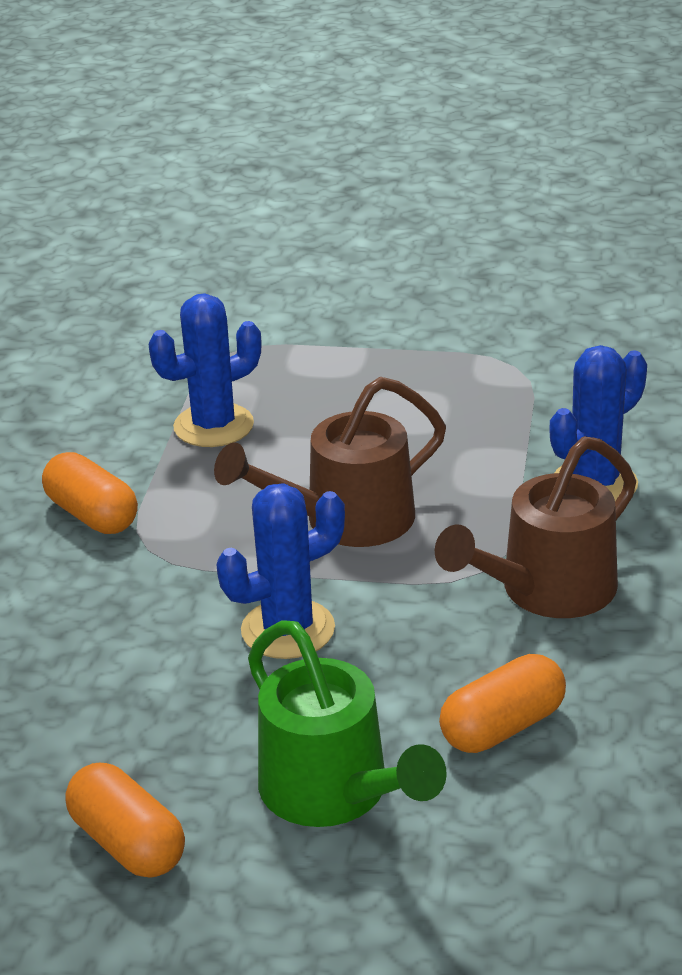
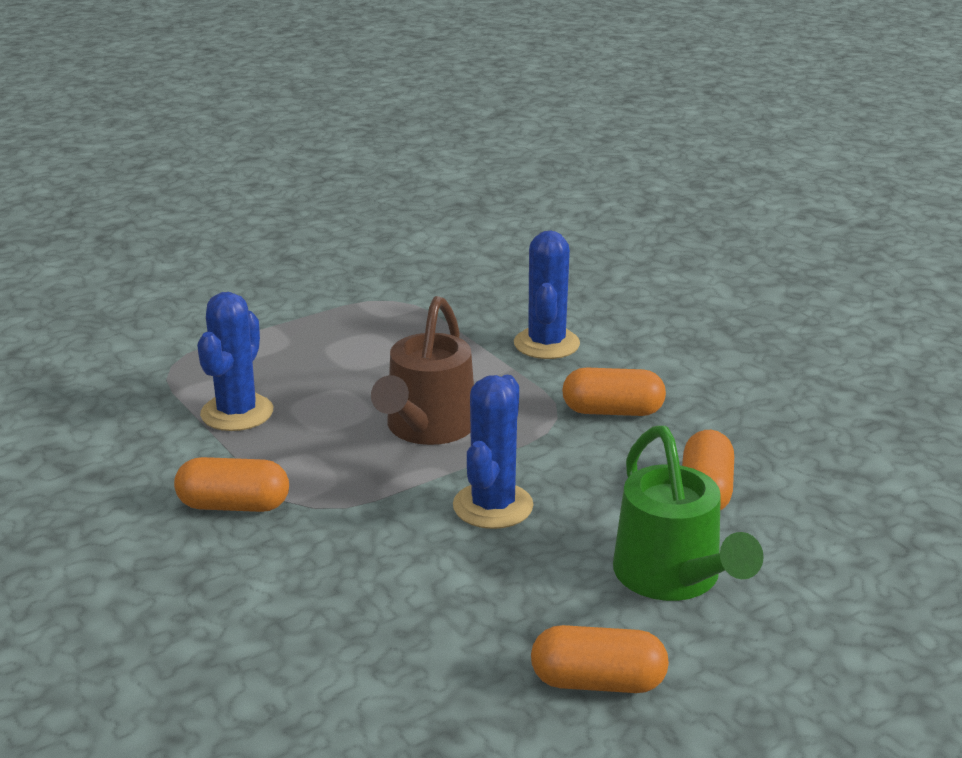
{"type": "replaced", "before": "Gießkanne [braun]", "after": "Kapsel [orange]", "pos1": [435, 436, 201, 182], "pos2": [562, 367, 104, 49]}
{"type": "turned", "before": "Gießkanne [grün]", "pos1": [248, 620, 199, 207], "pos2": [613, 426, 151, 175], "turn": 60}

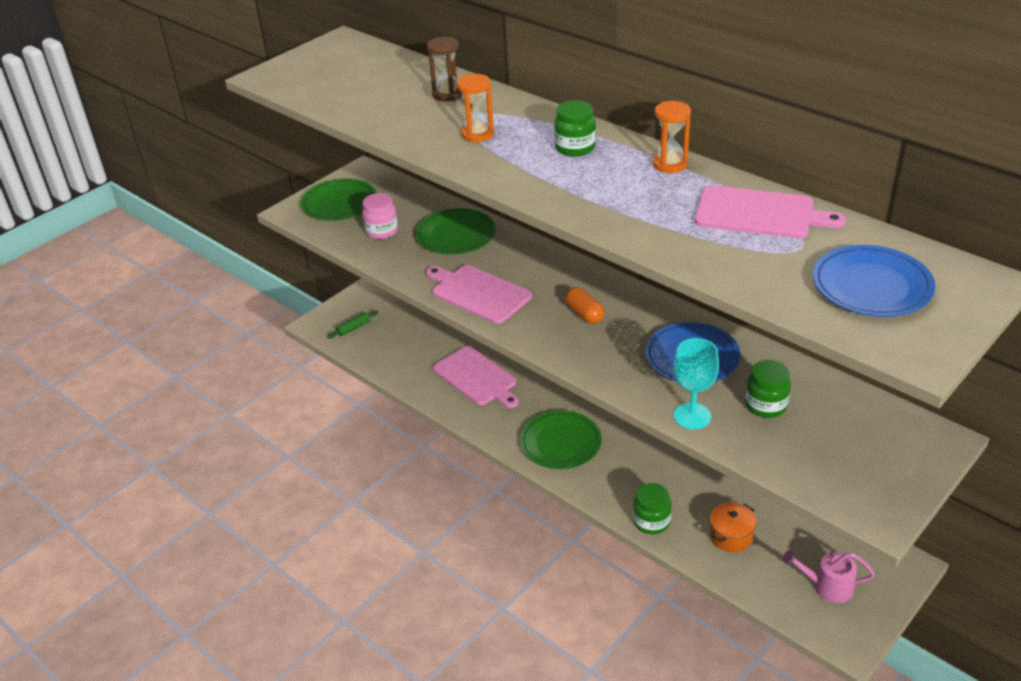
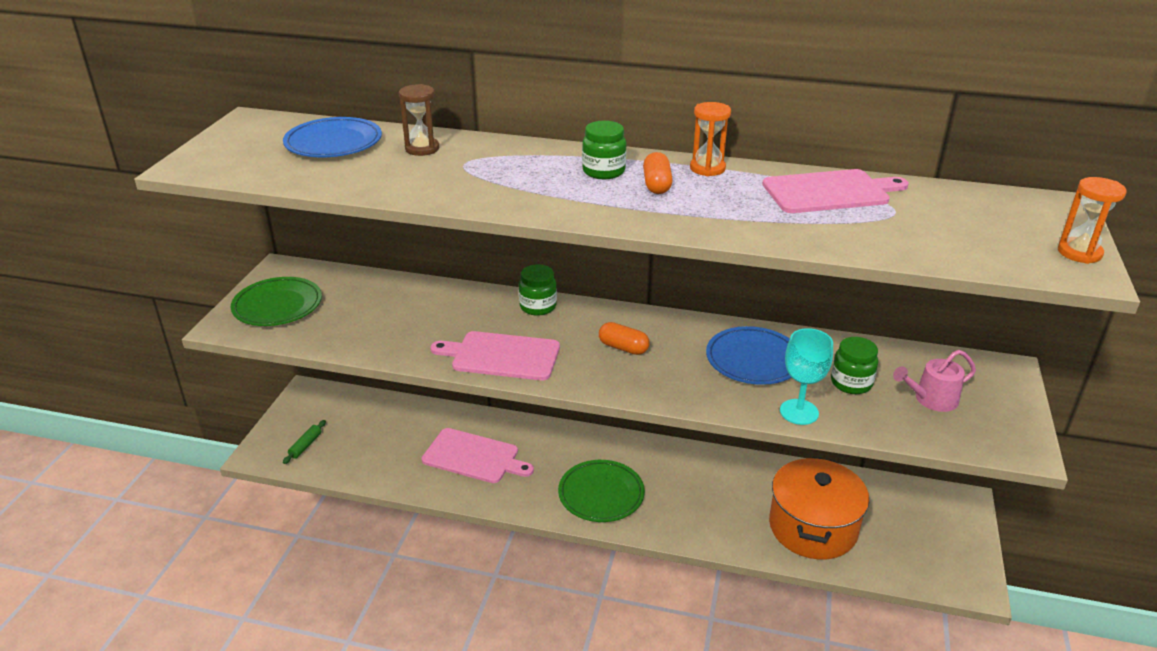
{"type": "removed", "before": "Einmachglas [rosa]", "pos1": [362, 193, 36, 46]}
{"type": "removed", "before": "Teller [grün]", "pos1": [416, 208, 80, 47]}
{"type": "added", "after": "Kapsel [orange]", "pos2": [643, 152, 30, 42]}
{"type": "moved", "before": "Sanduhr [orange]", "pos1": [457, 74, 37, 68], "pos2": [1058, 177, 68, 87]}
{"type": "moved", "before": "Einmachglas [grün]", "pos1": [633, 483, 39, 51], "pos2": [519, 264, 38, 52]}
{"type": "moved", "before": "Gießkanne [rosa]", "pos1": [783, 550, 92, 53], "pos2": [893, 350, 83, 62]}
{"type": "moved", "before": "Teller [blau]", "pos1": [813, 245, 122, 72], "pos2": [283, 117, 99, 40]}
{"type": "resized", "before": "Kochtopf [orange]", "pos1": [710, 502, 47, 50], "pos2": [769, 457, 100, 103], "scale": 2.04}

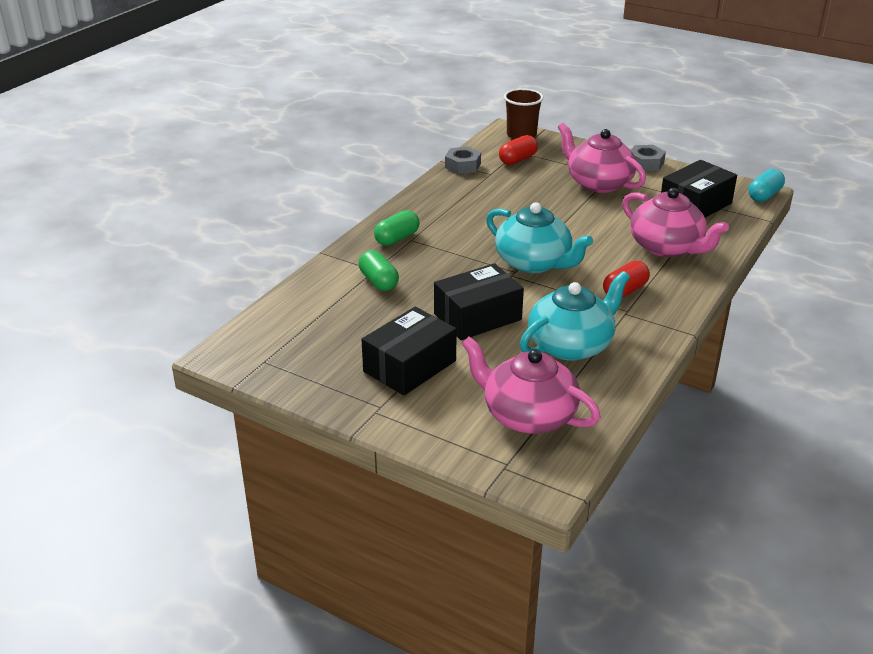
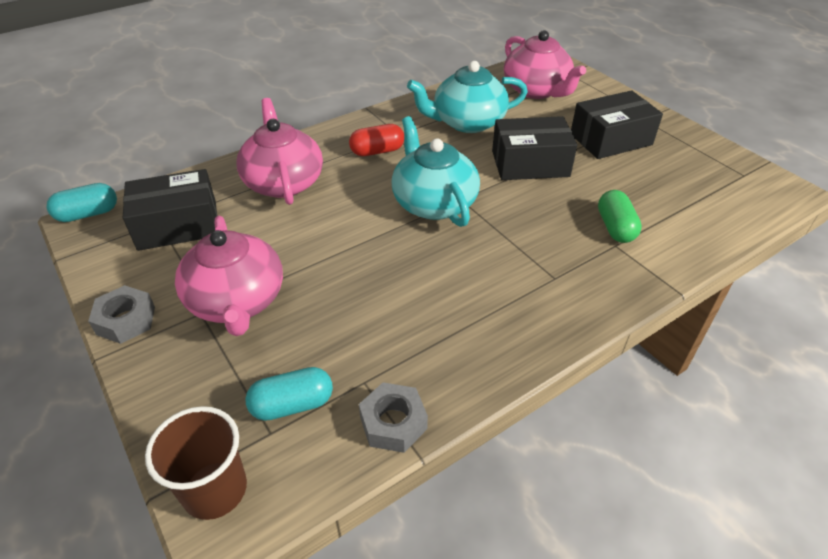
{"type": "removed", "before": "Kapsel [grün]", "pos1": [374, 210, 45, 36]}
{"type": "recoloured", "before": "Kapsel [rot]", "after": "Kapsel [türkis]", "pos1": [499, 135, 39, 30], "pos2": [245, 367, 88, 54]}

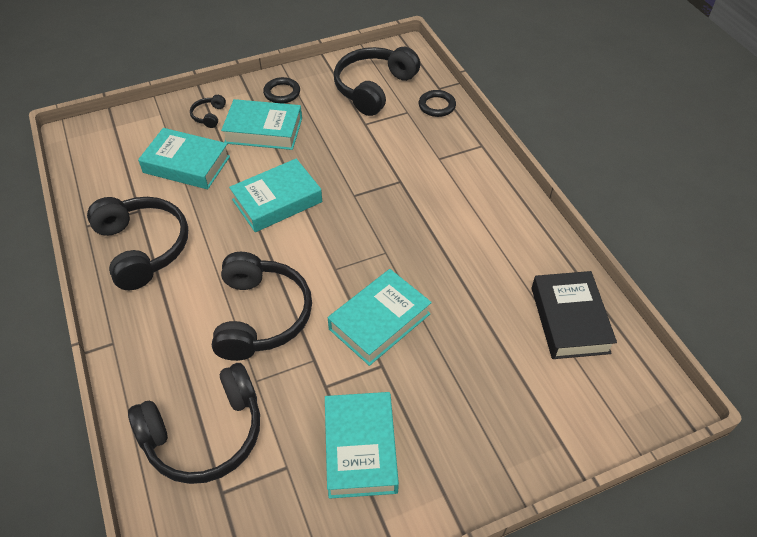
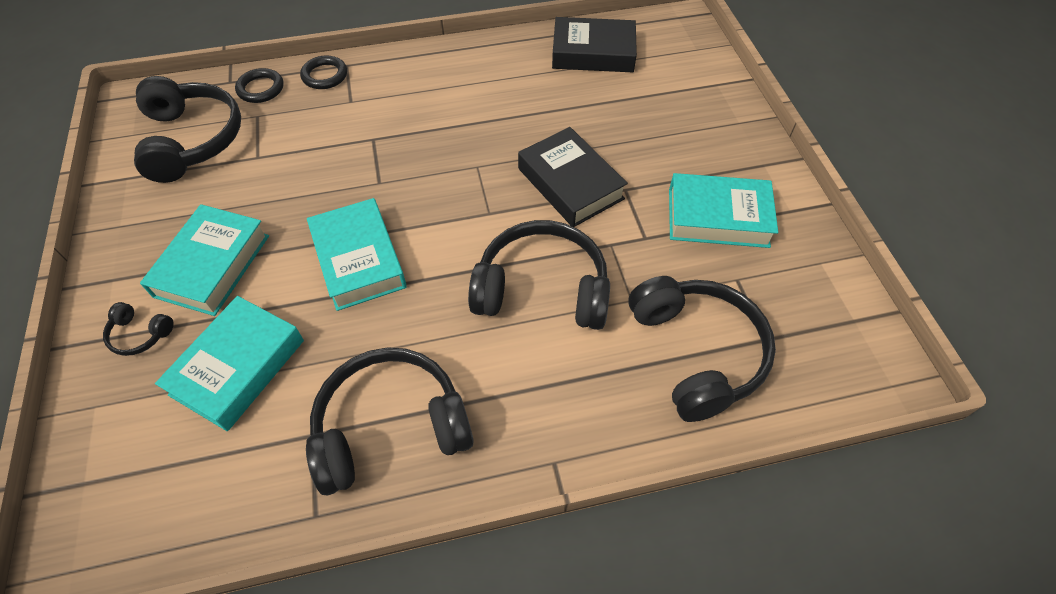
{"type": "moved", "before": "Ring [schwarz]", "pos1": [263, 77, 37, 26], "pos2": [300, 55, 47, 34]}
{"type": "recoloured", "before": "Buch [türkis]", "after": "Buch [schwarz]", "pos1": [328, 269, 104, 97], "pos2": [518, 127, 110, 100]}
{"type": "turned", "before": "Kopfhörer [schwarz]", "pos1": [334, 47, 86, 69], "pos2": [134, 76, 107, 107], "turn": -150}

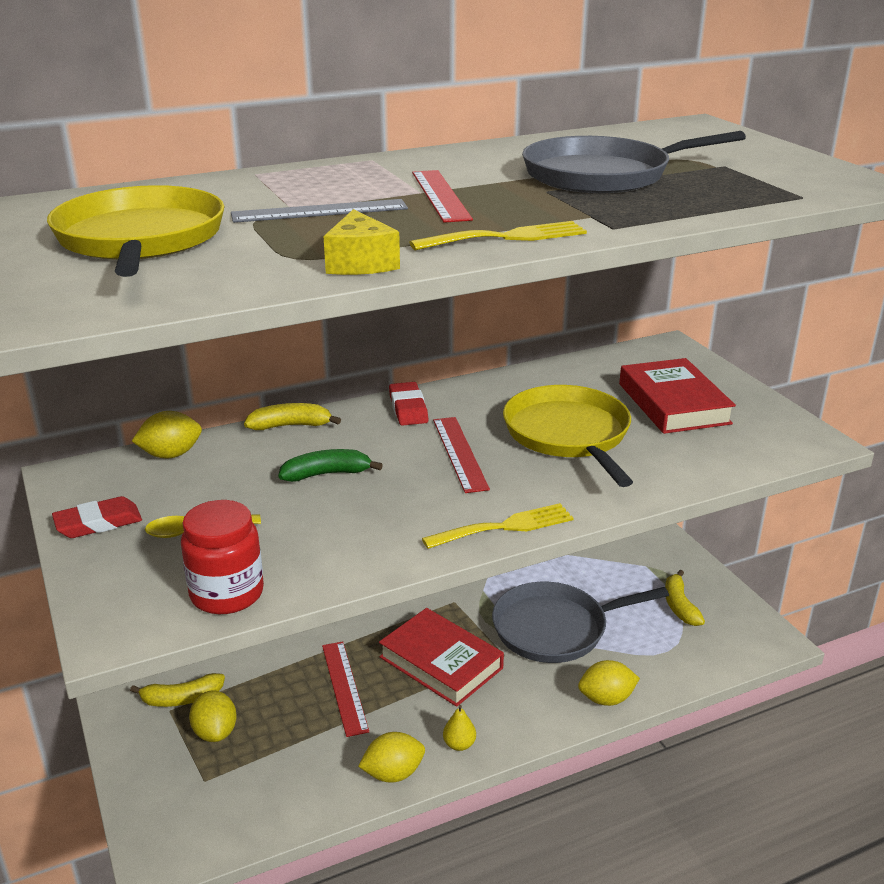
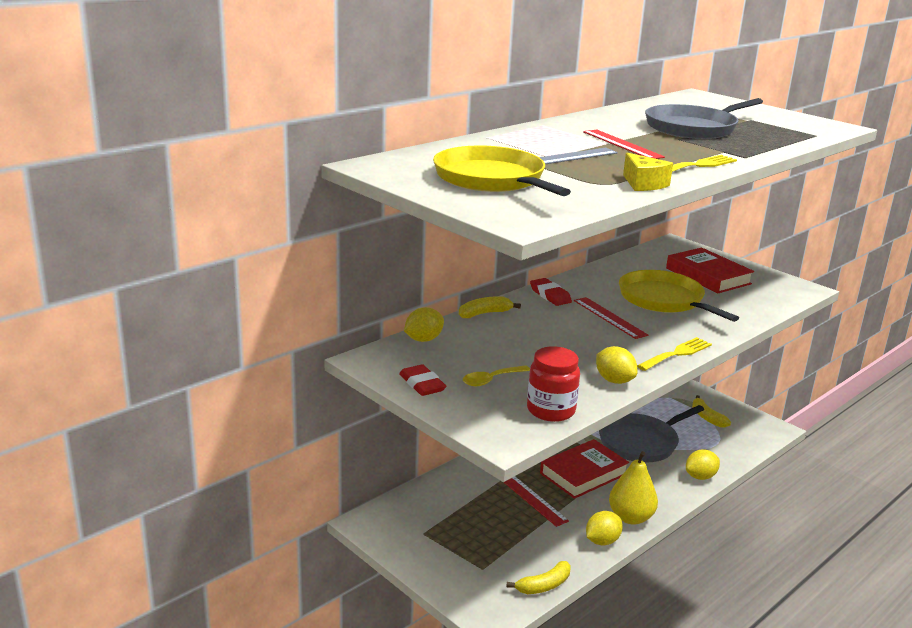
{"type": "removed", "before": "Banane [grün]", "pos1": [278, 449, 105, 33]}
{"type": "moved", "before": "Banane [gelb]", "pos1": [130, 673, 95, 34], "pos2": [507, 561, 64, 33]}
{"type": "moved", "before": "Zitrone [gelb]", "pos1": [189, 690, 48, 52], "pos2": [596, 346, 41, 38]}
{"type": "turned", "before": "Radiergummi [rot]", "pos1": [52, 496, 90, 42], "pos2": [399, 364, 47, 32], "turn": -75}
{"type": "turned", "before": "Buch [rot]", "pos1": [379, 608, 125, 99], "pos2": [540, 439, 89, 60], "turn": -60}
{"type": "resized", "before": "Birne [gelb]", "pos1": [443, 705, 33, 46], "pos2": [609, 451, 49, 74], "scale": 2.09}

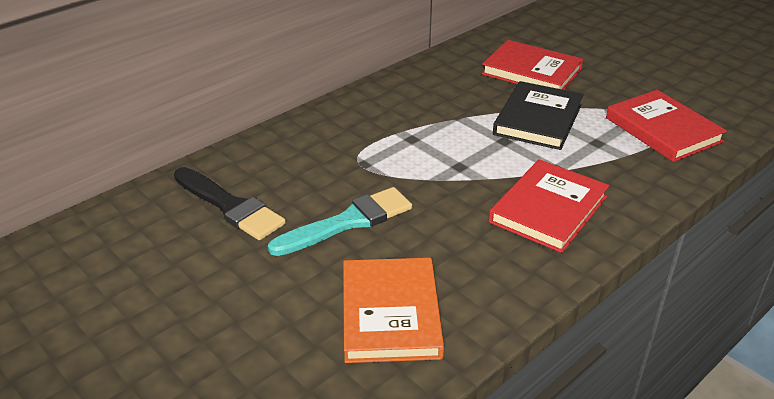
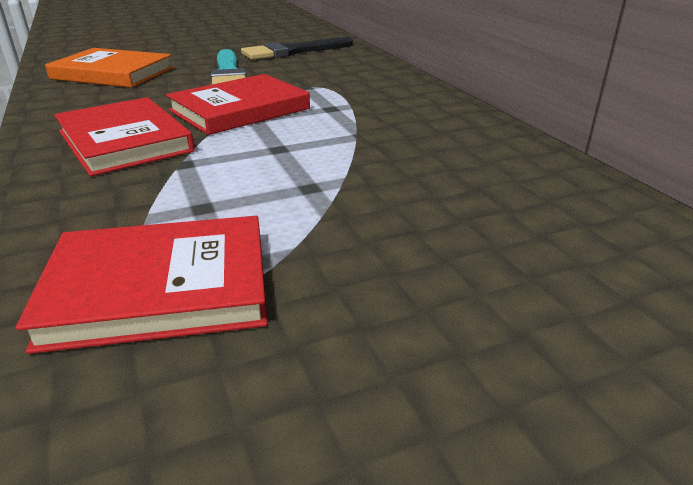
{"type": "removed", "before": "Buch [schwarz]", "pos1": [493, 81, 91, 69]}
{"type": "moved", "before": "Buch [rot]", "pos1": [482, 40, 101, 50], "pos2": [166, 74, 144, 61]}

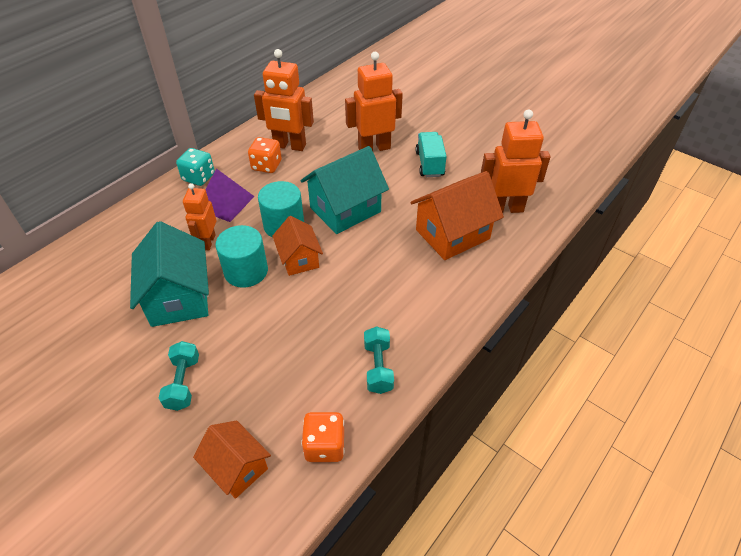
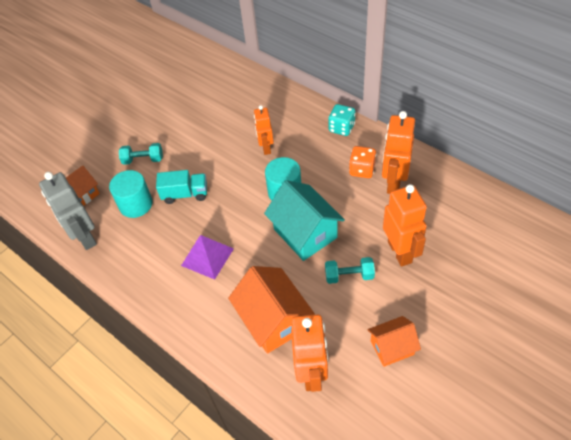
{"type": "removed", "before": "Haus [türkis]", "pos1": [130, 221, 79, 106]}
{"type": "moved", "before": "Pyramide [lila]", "pos1": [205, 168, 49, 54], "pos2": [181, 235, 53, 45]}
{"type": "moved", "before": "Vollzylinder [türkis]", "pos1": [215, 225, 53, 63], "pos2": [109, 170, 44, 48]}
{"type": "moved", "before": "Haus [orange]", "pos1": [272, 216, 51, 60], "pos2": [367, 316, 54, 51]}
{"type": "moved", "before": "Hantel [türkis]", "pos1": [364, 326, 30, 68], "pos2": [325, 257, 50, 27]}
{"type": "moved", "before": "Lastwagen [türkis]", "pos1": [415, 132, 32, 45], "pos2": [156, 170, 51, 34]}
{"type": "replaced", "before": "Spielwürfel [orange]", "after": "Roboter [grau]", "pos1": [301, 412, 44, 50], "pos2": [39, 172, 58, 78]}
{"type": "turned", "before": "Roboter [orange]", "pos1": [183, 183, 33, 67], "pos2": [254, 105, 20, 50], "turn": -105}

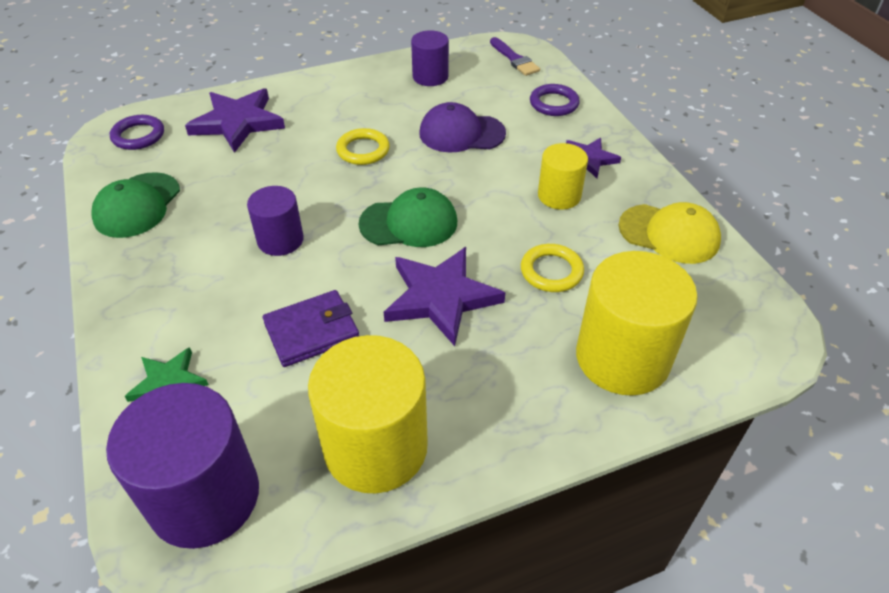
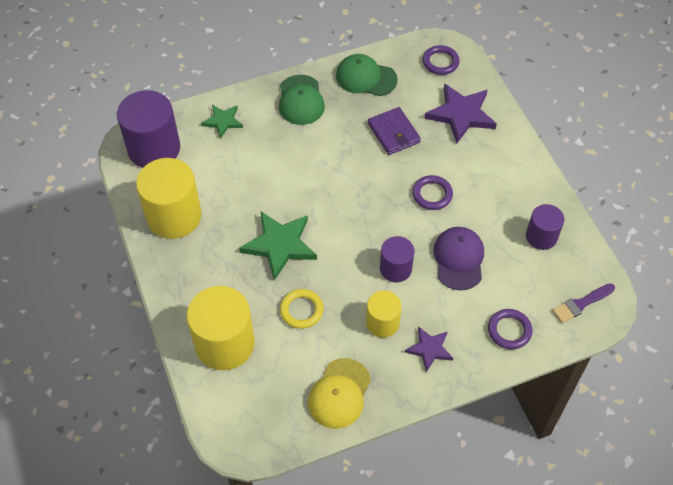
{"type": "moved", "before": "Vollzylinder [lila]", "pos1": [247, 186, 57, 70], "pos2": [380, 236, 34, 46]}
{"type": "moved", "before": "Geldbörse [lila]", "pos1": [263, 290, 96, 77], "pos2": [368, 107, 53, 48]}
{"type": "moved", "before": "Kappe [grün]", "pos1": [359, 187, 98, 60], "pos2": [279, 75, 46, 50]}
{"type": "recoloured", "before": "Ring [gelb]", "after": "Ring [lila]", "pos1": [336, 128, 54, 37], "pos2": [412, 175, 41, 35]}
{"type": "recoloured", "before": "Stern [lila]", "after": "Stern [grün]", "pos1": [384, 247, 121, 99], "pos2": [239, 212, 78, 69]}

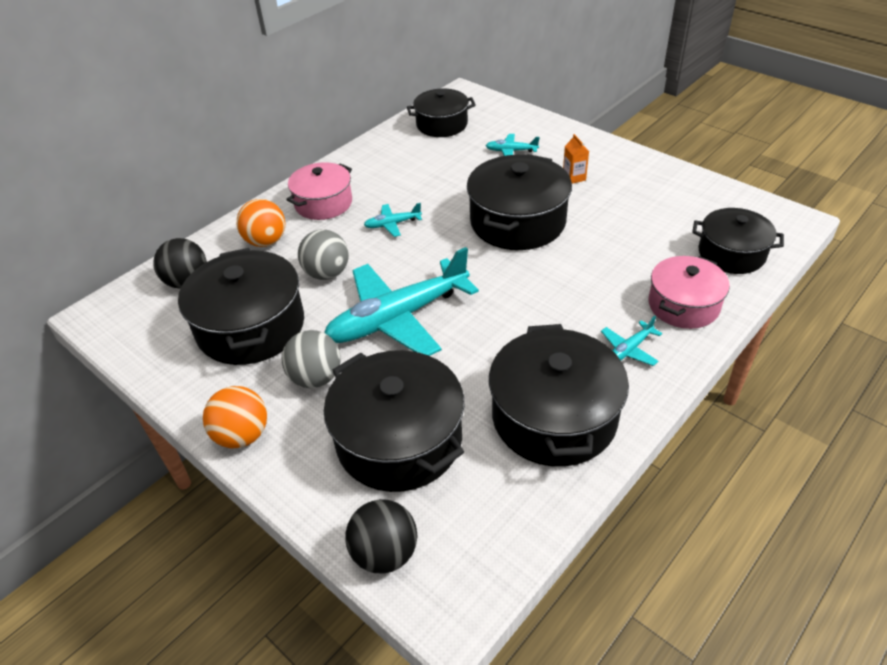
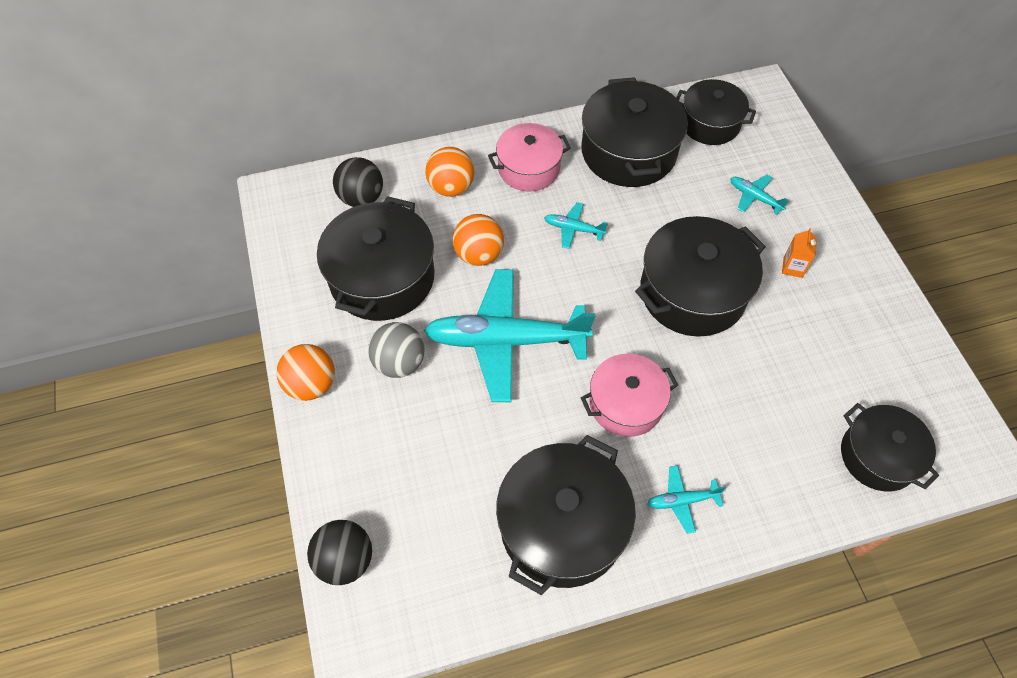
{"type": "moved", "before": "Kochtopf [schwarz]", "pos1": [324, 350, 140, 142], "pos2": [581, 77, 107, 110]}
{"type": "moved", "before": "Kochtopf [rosa]", "pos1": [649, 256, 81, 73], "pos2": [581, 354, 97, 83]}
{"type": "recoloured", "before": "Ball [grau]", "after": "Ball [orange]", "pos1": [298, 229, 51, 51], "pos2": [453, 214, 51, 52]}

